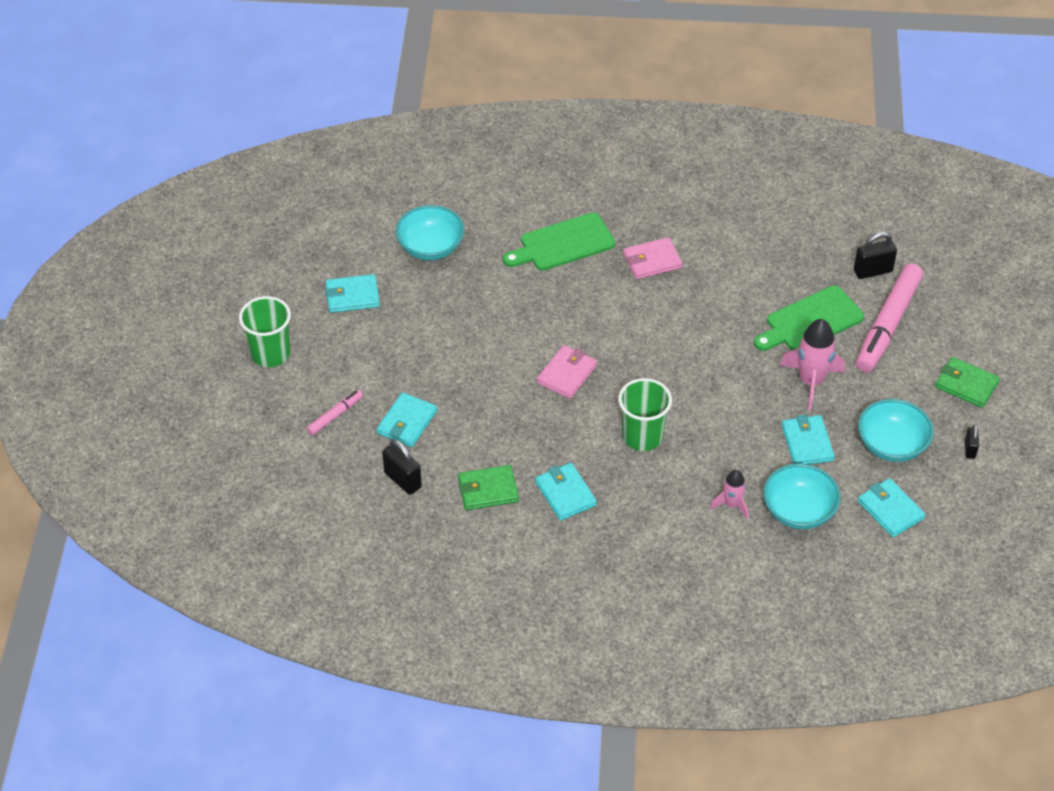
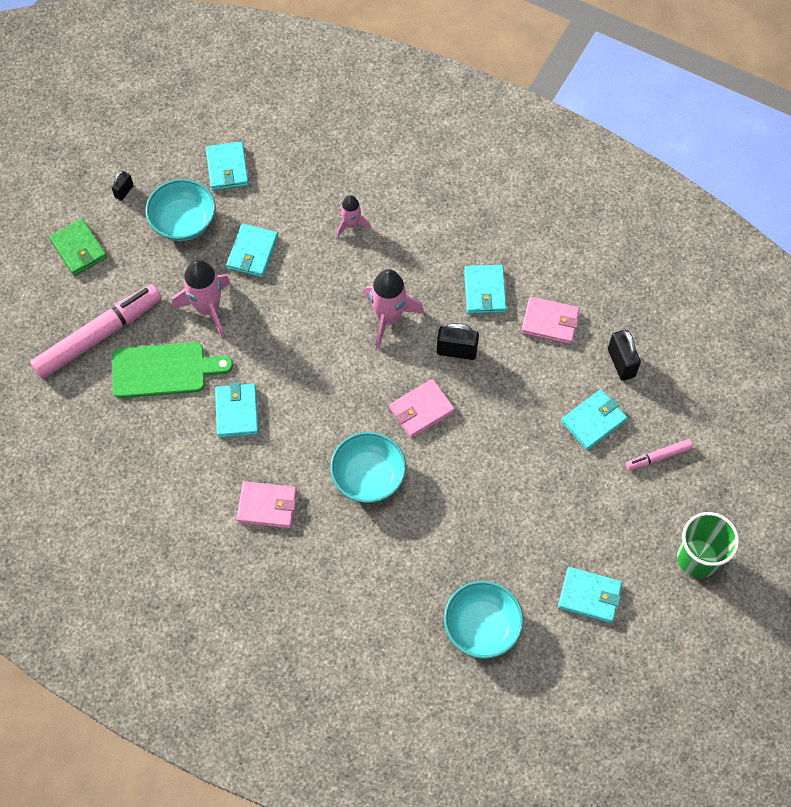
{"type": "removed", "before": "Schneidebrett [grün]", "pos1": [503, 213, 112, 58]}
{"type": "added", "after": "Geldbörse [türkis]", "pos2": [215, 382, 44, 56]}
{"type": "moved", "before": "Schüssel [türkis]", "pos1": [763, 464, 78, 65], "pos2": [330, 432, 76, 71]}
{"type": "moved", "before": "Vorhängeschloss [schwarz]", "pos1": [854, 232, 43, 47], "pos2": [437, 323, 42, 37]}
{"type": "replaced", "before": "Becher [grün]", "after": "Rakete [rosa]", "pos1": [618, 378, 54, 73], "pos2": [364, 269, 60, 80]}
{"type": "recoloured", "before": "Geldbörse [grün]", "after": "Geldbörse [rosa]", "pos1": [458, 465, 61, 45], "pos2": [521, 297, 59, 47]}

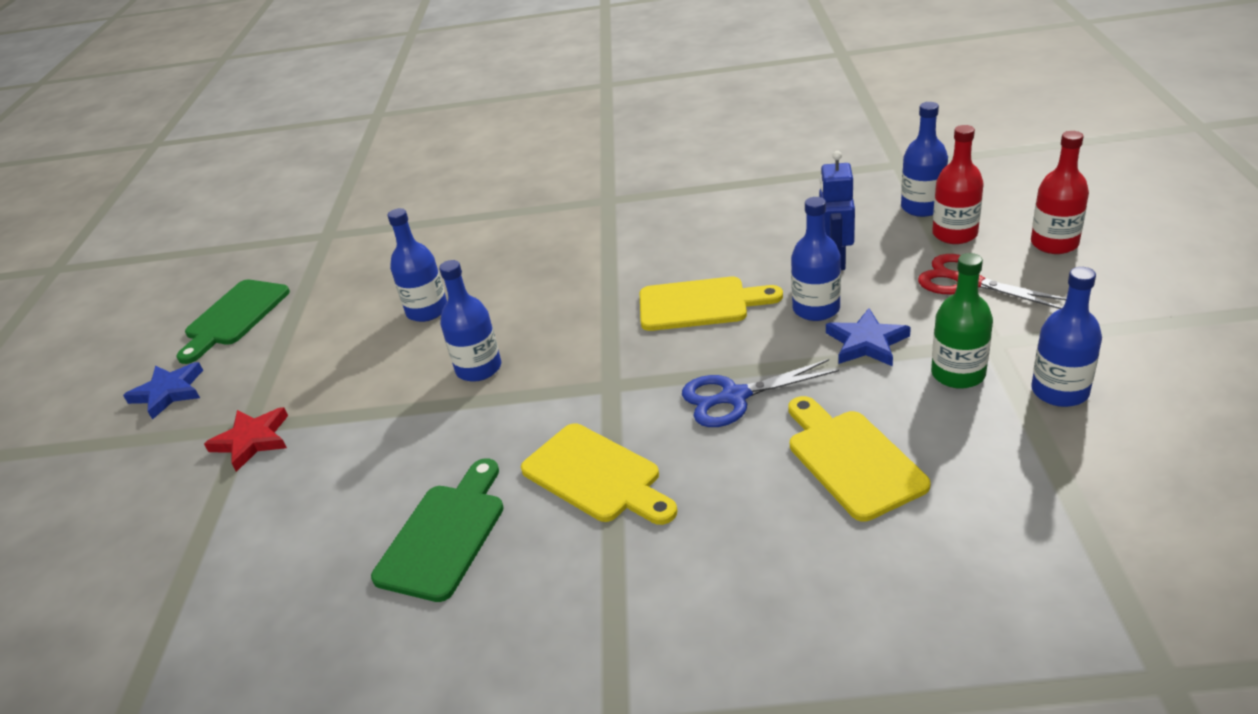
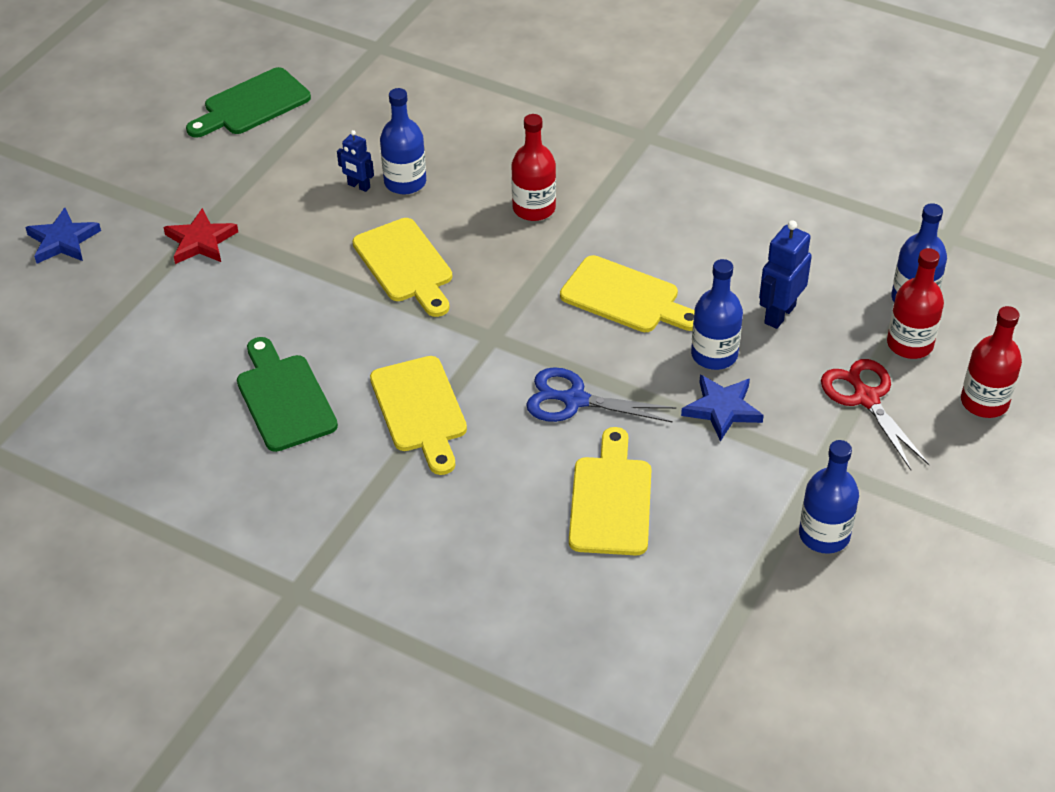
{"type": "removed", "before": "Flasche [grün]", "pos1": [931, 253, 62, 136]}
{"type": "added", "after": "Roboter [blau]", "pos2": [337, 130, 37, 62]}
{"type": "added", "after": "Flasche [rot]", "pos2": [511, 114, 45, 107]}
{"type": "moved", "before": "Stern [blau]", "pos1": [123, 362, 80, 58], "pos2": [25, 208, 76, 56]}
{"type": "replaced", "before": "Flasche [blau]", "after": "Schneidebrett [gelb]", "pos1": [439, 260, 62, 122], "pos2": [352, 218, 100, 99]}
{"type": "turned", "before": "Schneidebrett [grün]", "pos1": [371, 459, 133, 143], "pos2": [237, 337, 101, 115], "turn": -75}

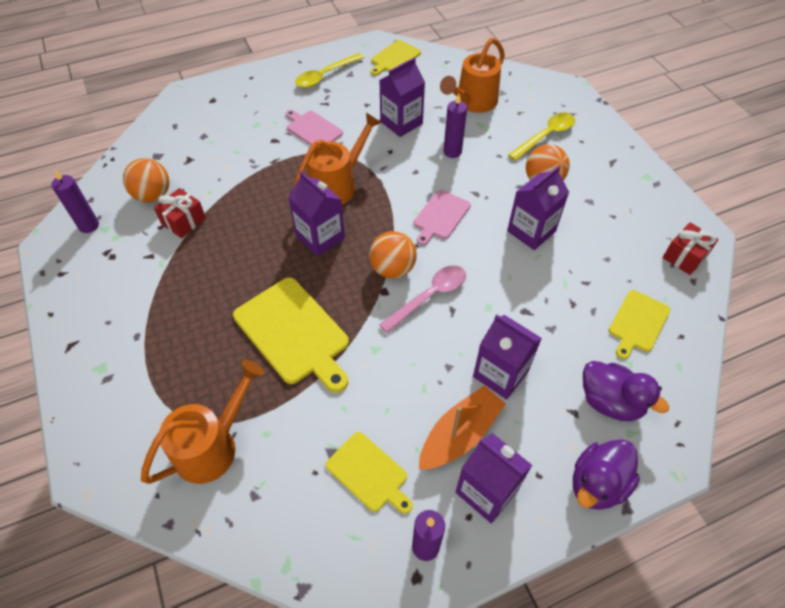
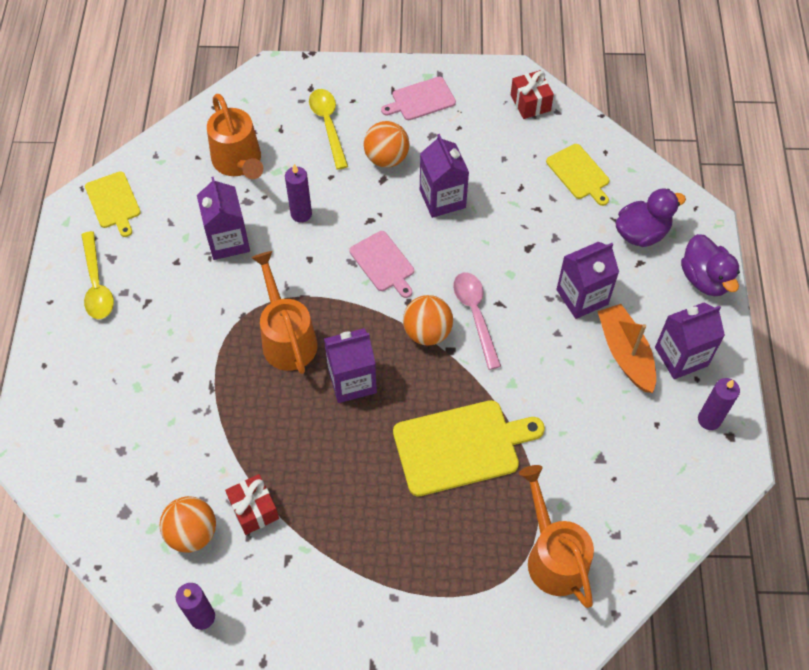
{"type": "removed", "before": "Schneidebrett [gelb]", "pos1": [326, 432, 87, 82]}
{"type": "moved", "before": "Schneidebrett [rosa]", "pos1": [286, 110, 57, 36], "pos2": [381, 77, 75, 43]}

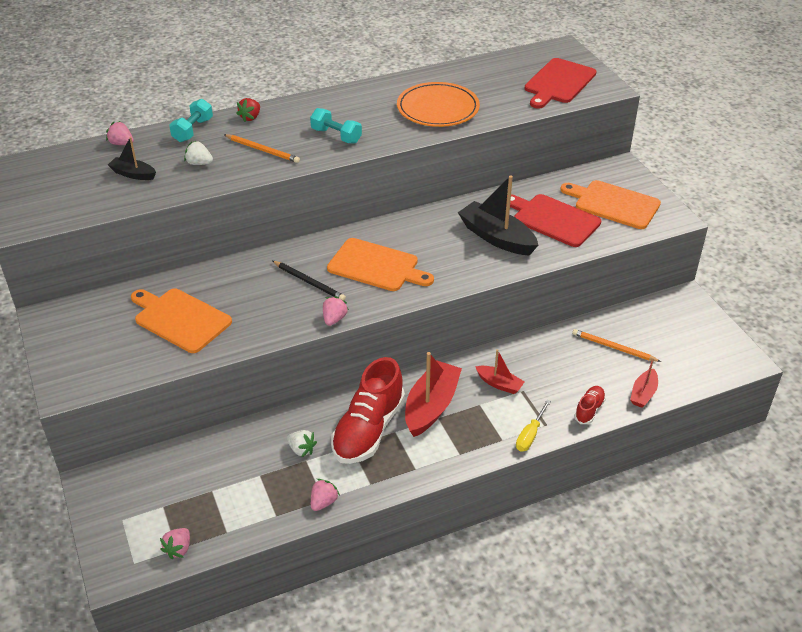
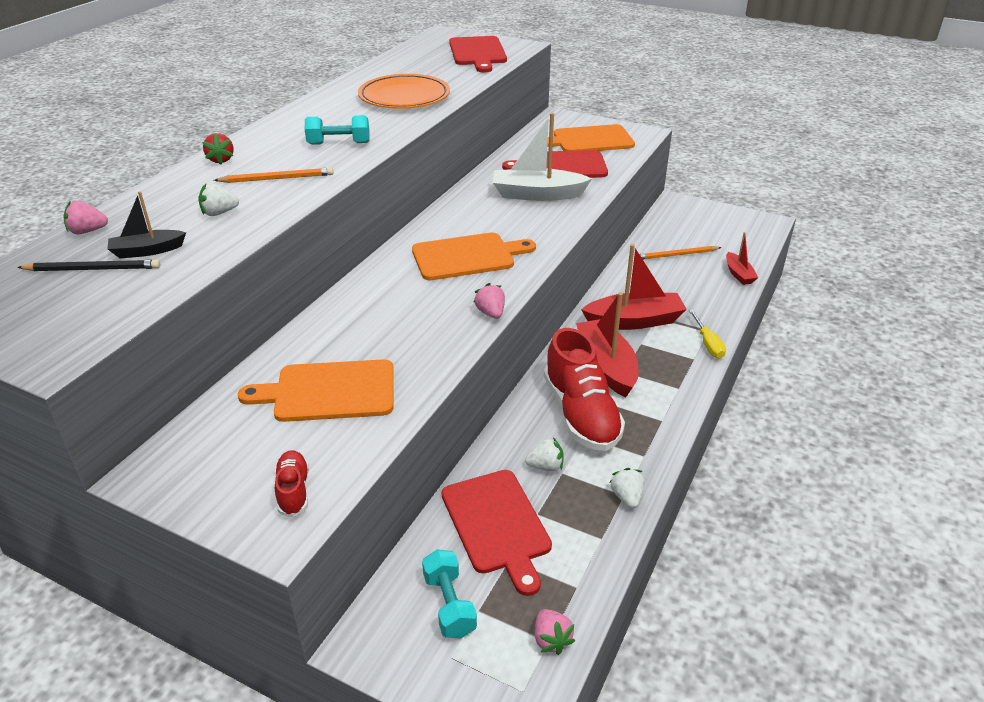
{"type": "added", "after": "Schneidebrett [rot]", "pos2": [441, 470, 111, 126]}
{"type": "moved", "before": "Hantel [türkis]", "pos1": [169, 99, 44, 43], "pos2": [422, 549, 55, 89]}
{"type": "moved", "before": "Bleistift [schwarz]", "pos1": [273, 261, 73, 39], "pos2": [17, 259, 143, 13]}
{"type": "moved", "before": "Schuh [rot]", "pos1": [574, 386, 32, 38], "pos2": [275, 450, 34, 67]}
{"type": "recoloured", "before": "Erdbeere [rosa]", "after": "Erdbeere [weiß]", "pos1": [311, 479, 29, 32], "pos2": [610, 468, 34, 40]}
{"type": "recoloured", "before": "Boot [schwarz]", "after": "Boot [weiß]", "pos1": [458, 175, 80, 81], "pos2": [493, 113, 99, 88]}
{"type": "resized", "before": "Boot [rot]", "pos1": [475, 349, 50, 45], "pos2": [581, 244, 106, 86], "scale": 1.84}

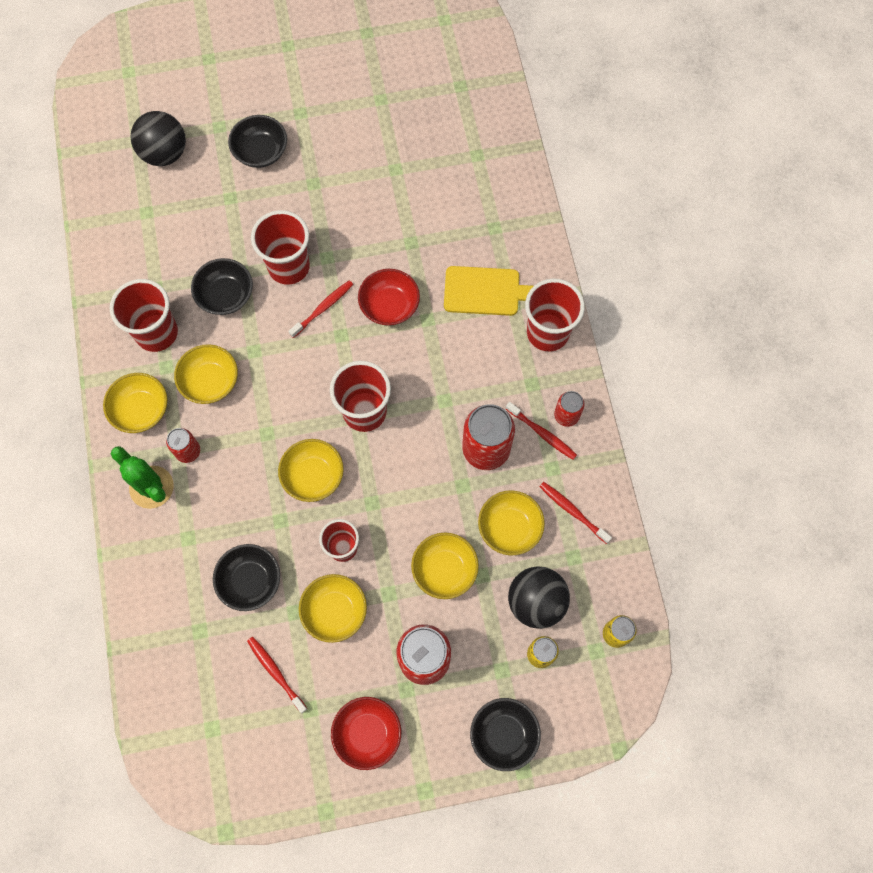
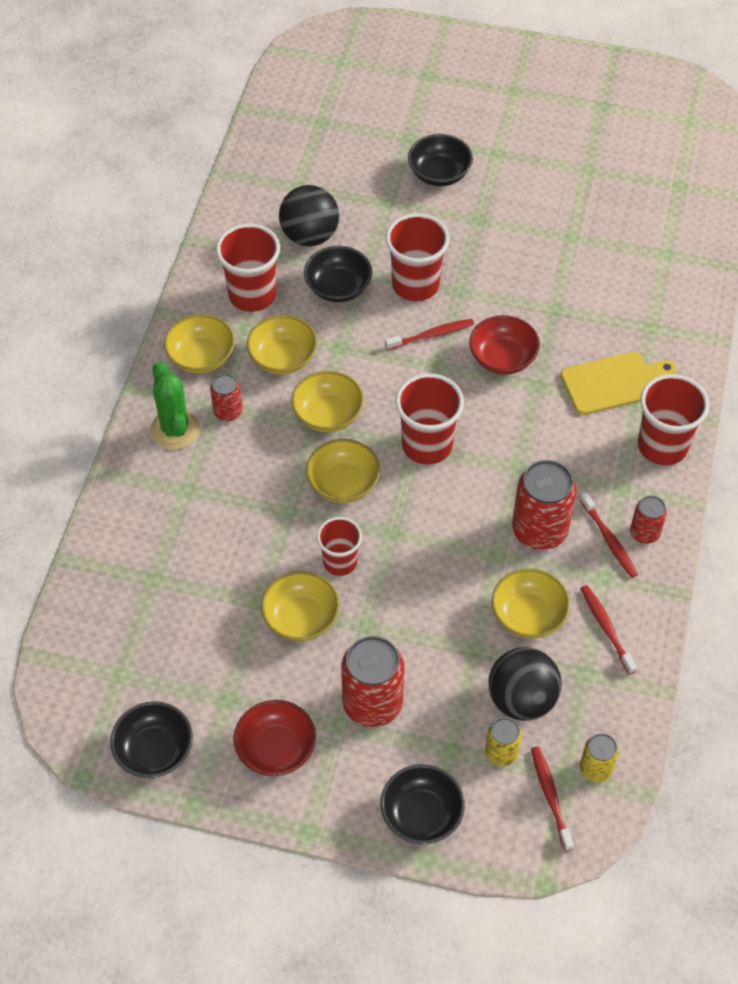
{"type": "moved", "before": "Ball [schwarz]", "pos1": [131, 111, 55, 55], "pos2": [279, 185, 60, 61]}
{"type": "moved", "before": "Schüssel [schwarz]", "pos1": [213, 544, 67, 67], "pos2": [110, 701, 83, 77]}
{"type": "moved", "before": "Zahnbürste [rot]", "pos1": [247, 637, 60, 77], "pos2": [531, 746, 43, 105]}
{"type": "moved", "before": "Schüssel [gelb]", "pos1": [411, 533, 68, 66], "pos2": [291, 371, 73, 61]}
{"type": "turned", "before": "Schneidebrett [gelb]", "pos1": [444, 266, 89, 50], "pos2": [560, 352, 117, 63], "turn": -45}

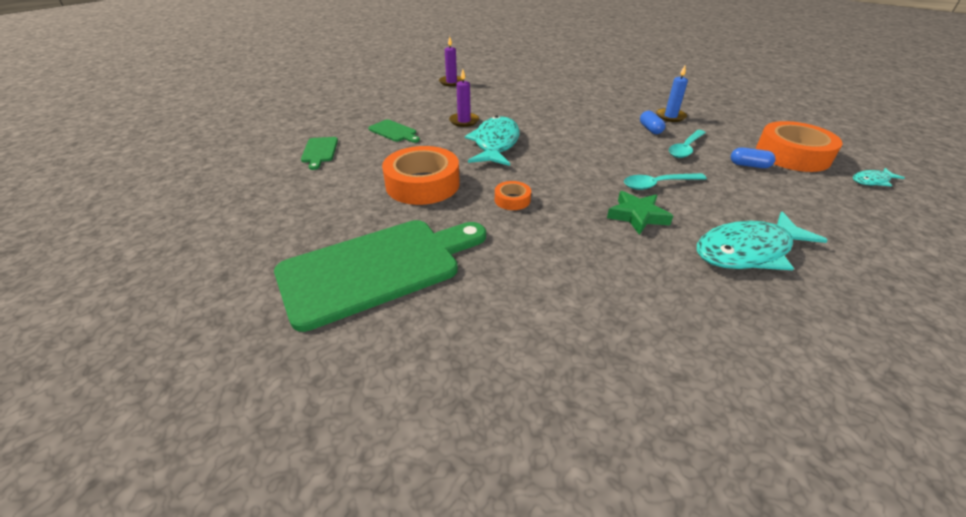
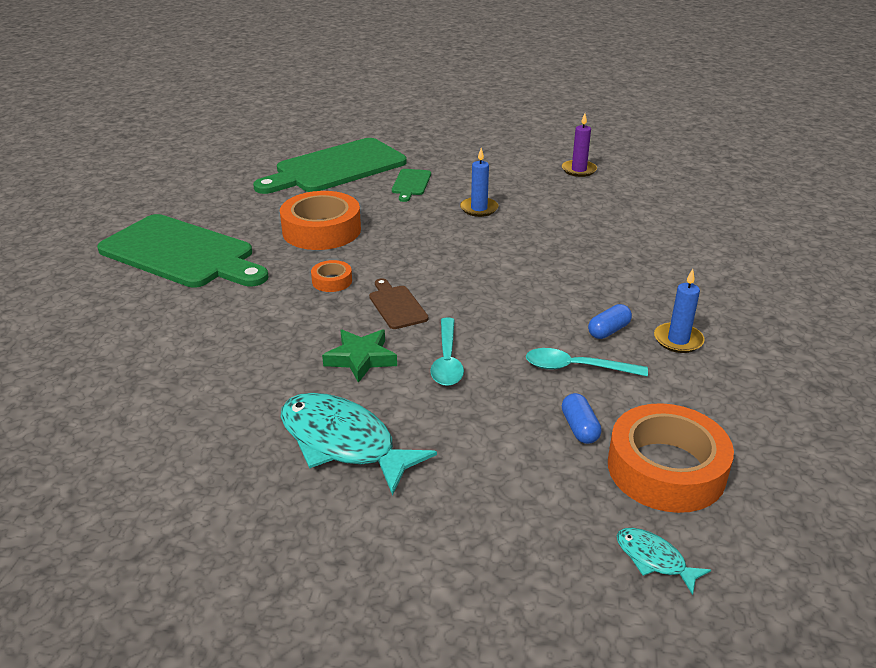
{"type": "removed", "before": "Fisch [türkis]", "pos1": [465, 116, 54, 50]}
{"type": "added", "after": "Schneidebrett [braun]", "pos2": [369, 278, 59, 51]}
{"type": "recoloured", "before": "Kerze [lila]", "after": "Kerze [blau]", "pos1": [449, 69, 30, 58], "pos2": [460, 148, 38, 69]}
{"type": "turned", "before": "Löffel [türkis]", "pos1": [624, 173, 83, 17], "pos2": [430, 318, 34, 68], "turn": -135}
{"type": "resized", "before": "Schneidebrett [grün]", "pos1": [301, 137, 37, 33], "pos2": [253, 138, 154, 56], "scale": 2.31}

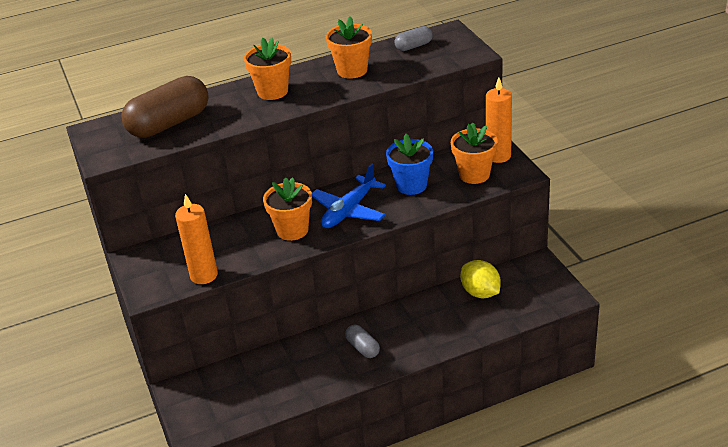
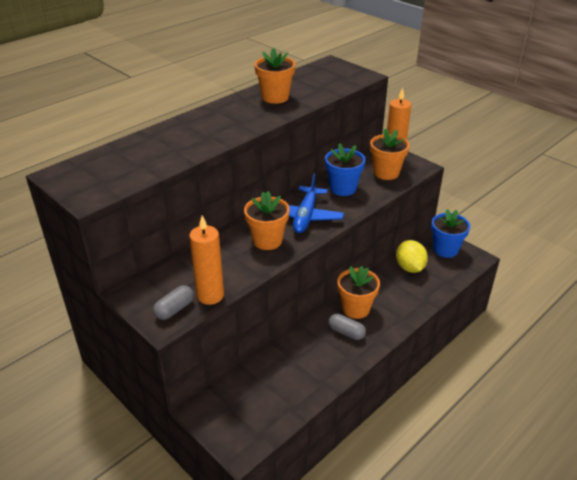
{"type": "removed", "before": "Kapsel [braun]", "pos1": [121, 76, 88, 62]}
{"type": "added", "after": "Blumentopf [blau]", "pos2": [431, 209, 39, 49]}
{"type": "moved", "before": "Blumentopf [orange]", "pos1": [244, 38, 47, 62], "pos2": [337, 266, 43, 53]}
{"type": "moved", "before": "Kapsel [grau]", "pos1": [395, 26, 38, 25], "pos2": [153, 285, 41, 35]}
{"type": "turned", "before": "Zitrone [gelb]", "pos1": [461, 260, 40, 38], "pos2": [396, 240, 32, 33], "turn": 45}

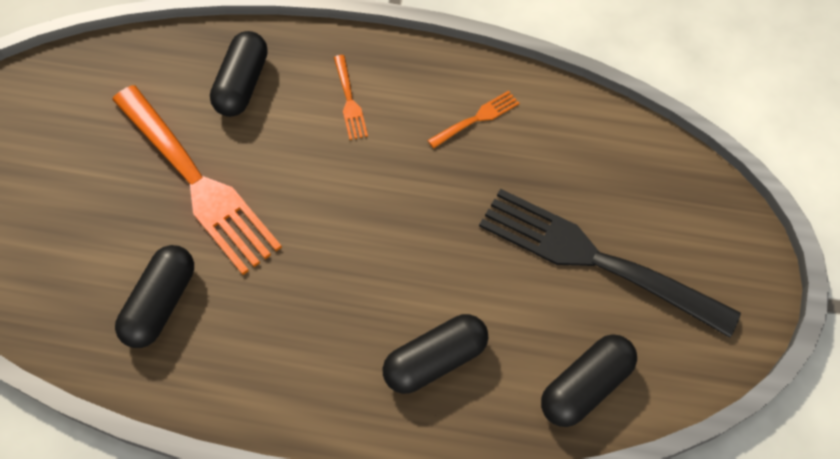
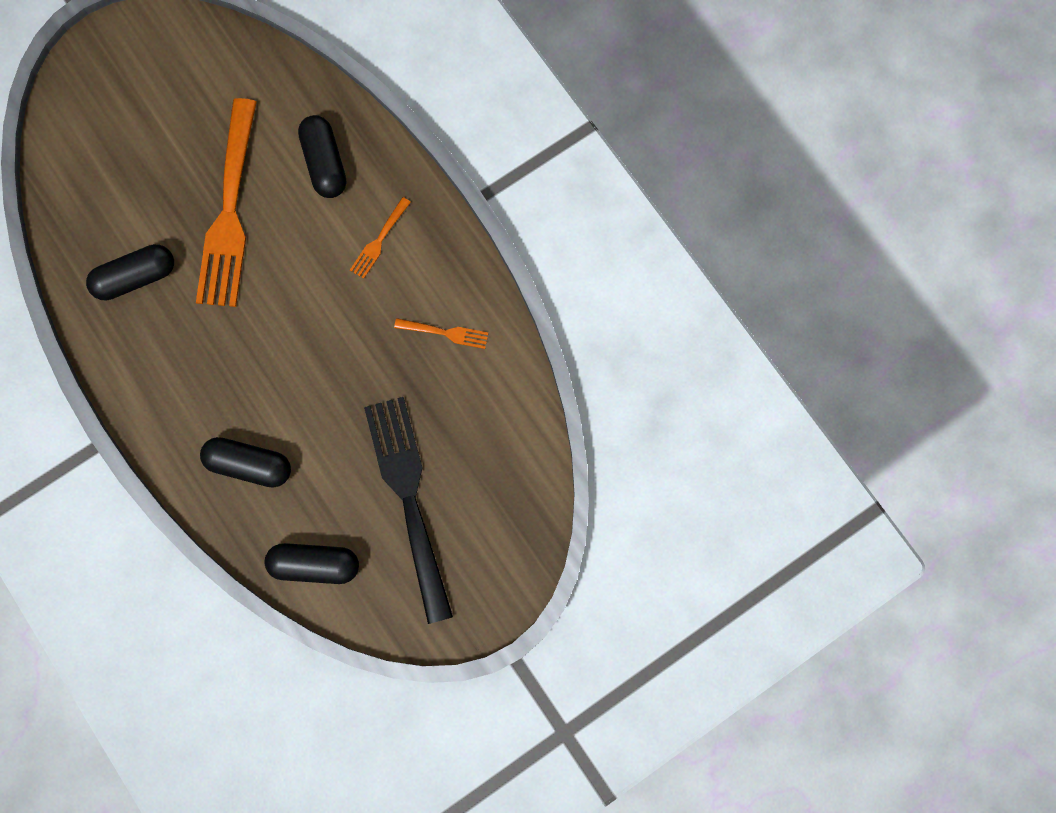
{"type": "turned", "before": "Kapsel [schwarz]", "pos1": [210, 31, 58, 86], "pos2": [298, 115, 48, 83], "turn": -75}

